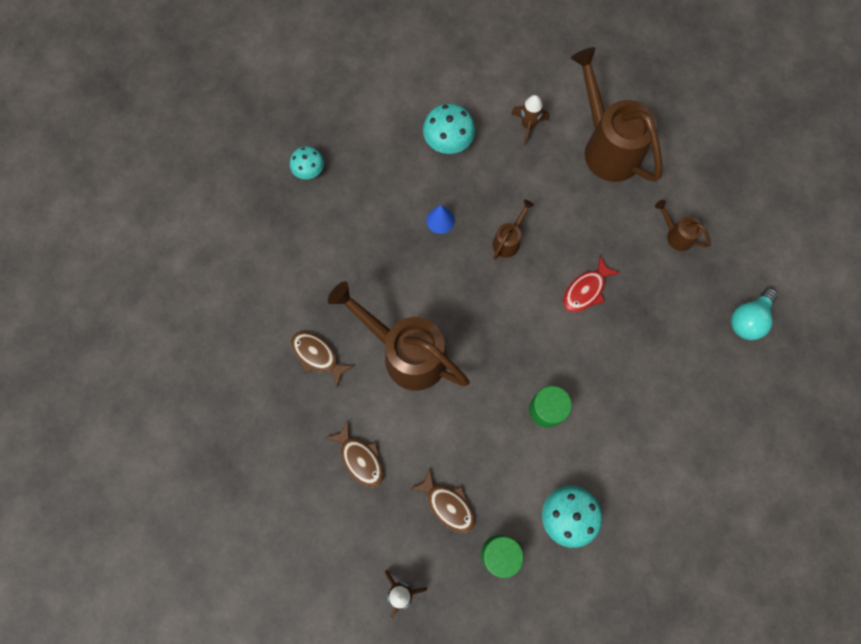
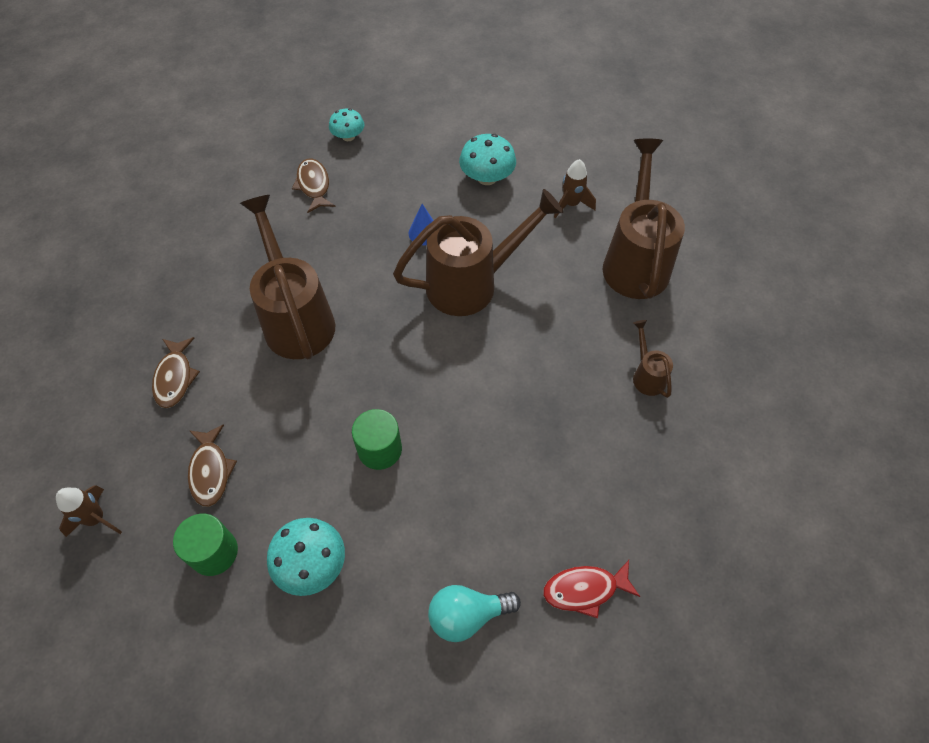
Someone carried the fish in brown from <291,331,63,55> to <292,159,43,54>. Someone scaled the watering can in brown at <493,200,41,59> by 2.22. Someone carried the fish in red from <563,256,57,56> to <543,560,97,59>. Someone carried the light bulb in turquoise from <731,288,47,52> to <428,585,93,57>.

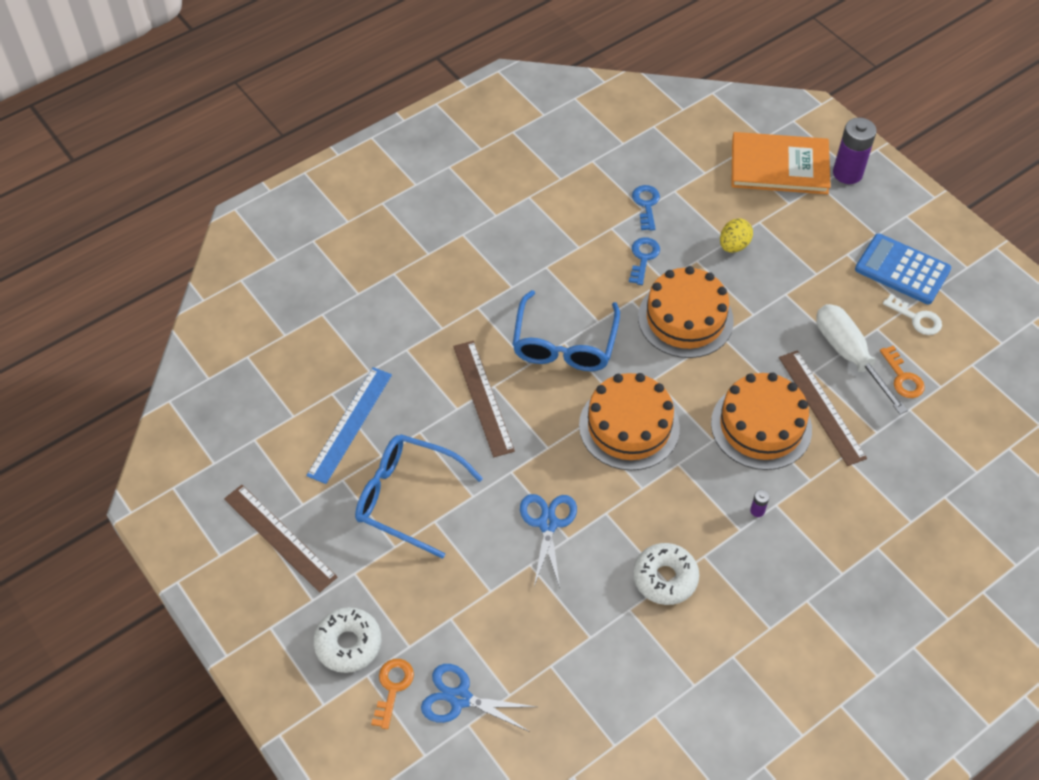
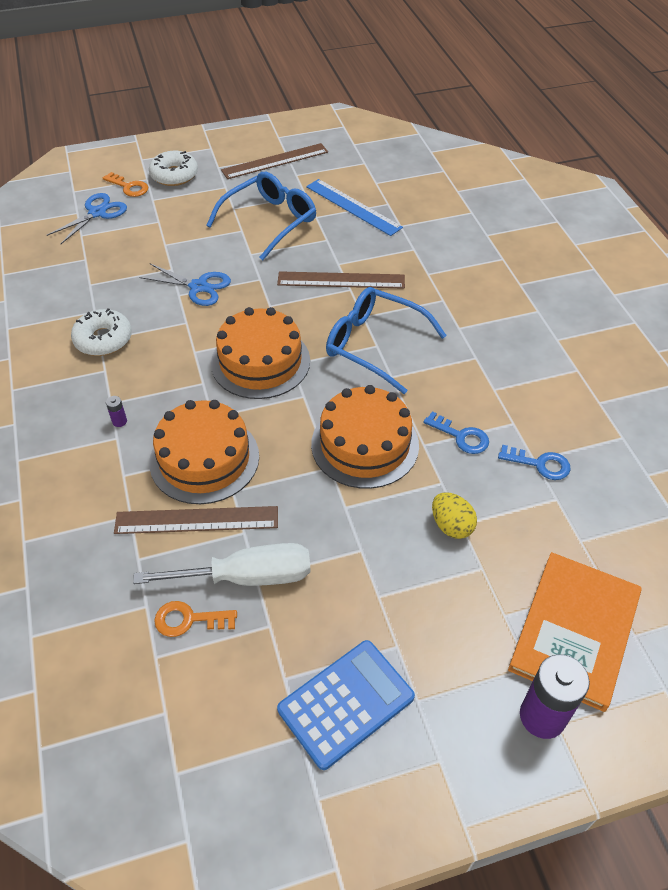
Someone took away the key in white at <883,294,59,41>.

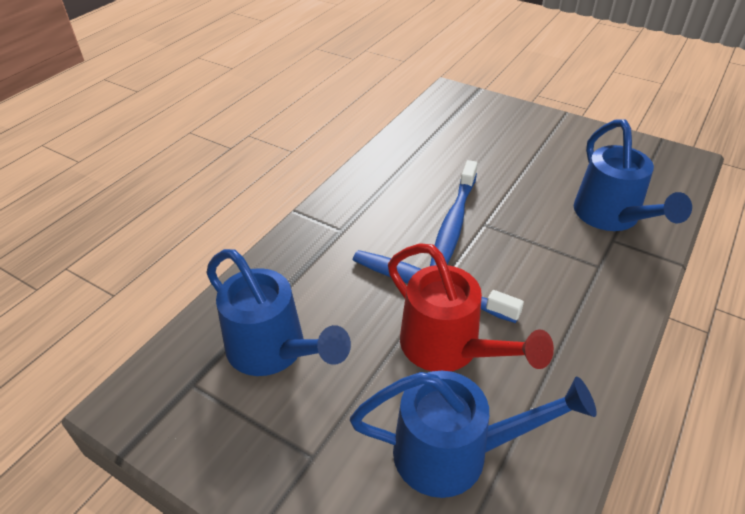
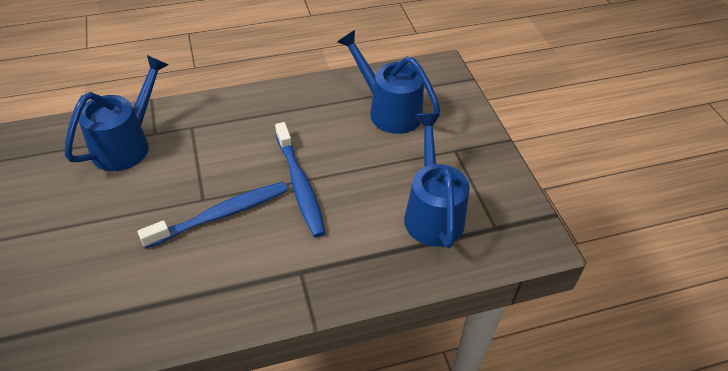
Someone took away the watering can in red at <388,243,166,128>.

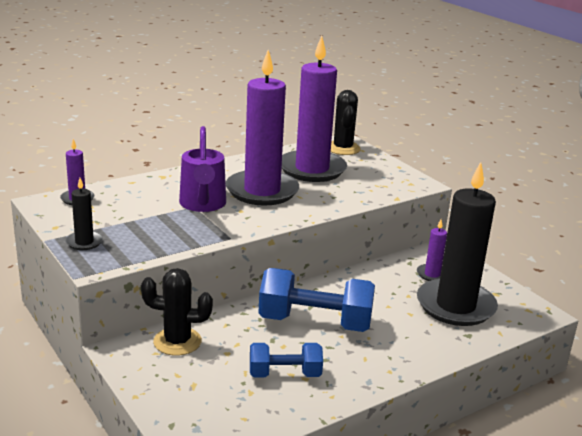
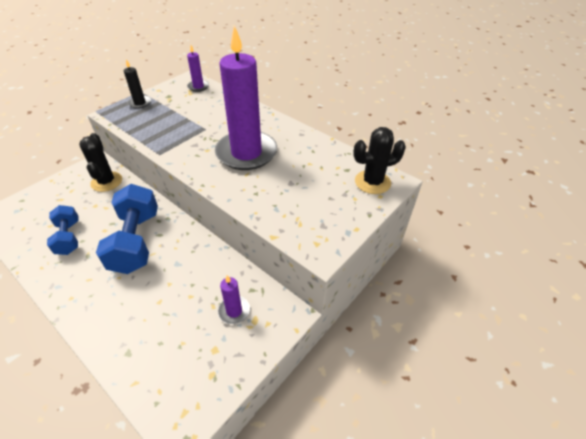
Someone took away the watering can in purple at <179,126,47,86>. Someone took away the candle in purple at <282,36,65,146>. Someone took away the candle in black at <417,162,81,164>.

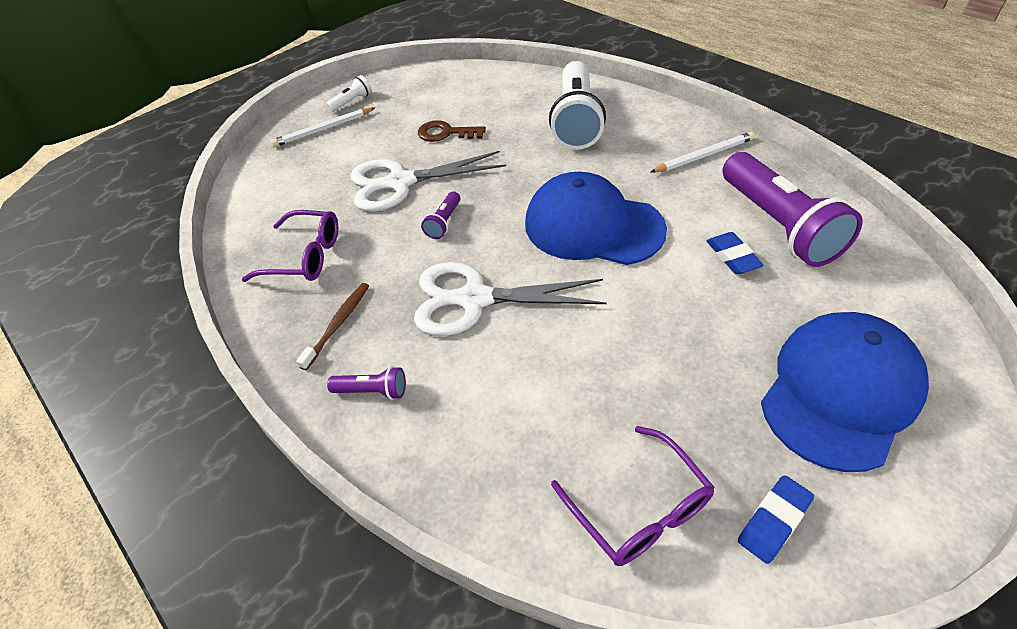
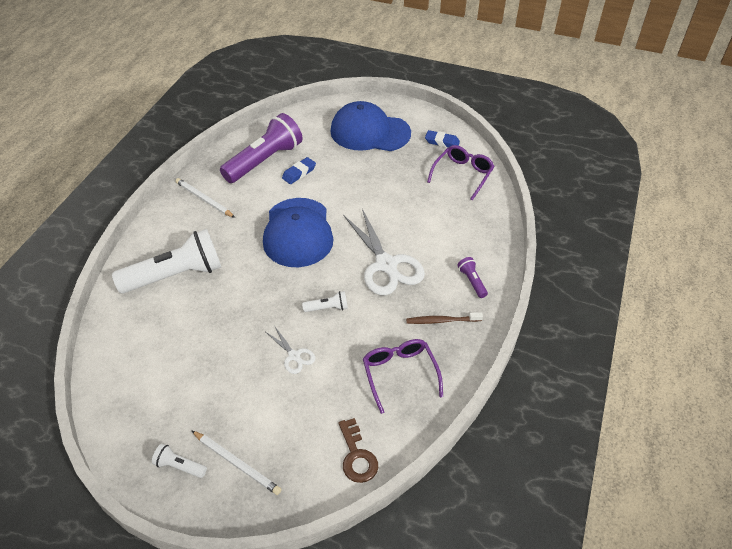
Someone scaled the scissors in white at <350,151,156,60> by 0.48. Someone carried the key in brown from <418,120,68,22> to <338,418,40,65>. Someone repainted the flashlight in purple at <421,191,39,48>, which became the flashlight in white at <302,291,46,21>.

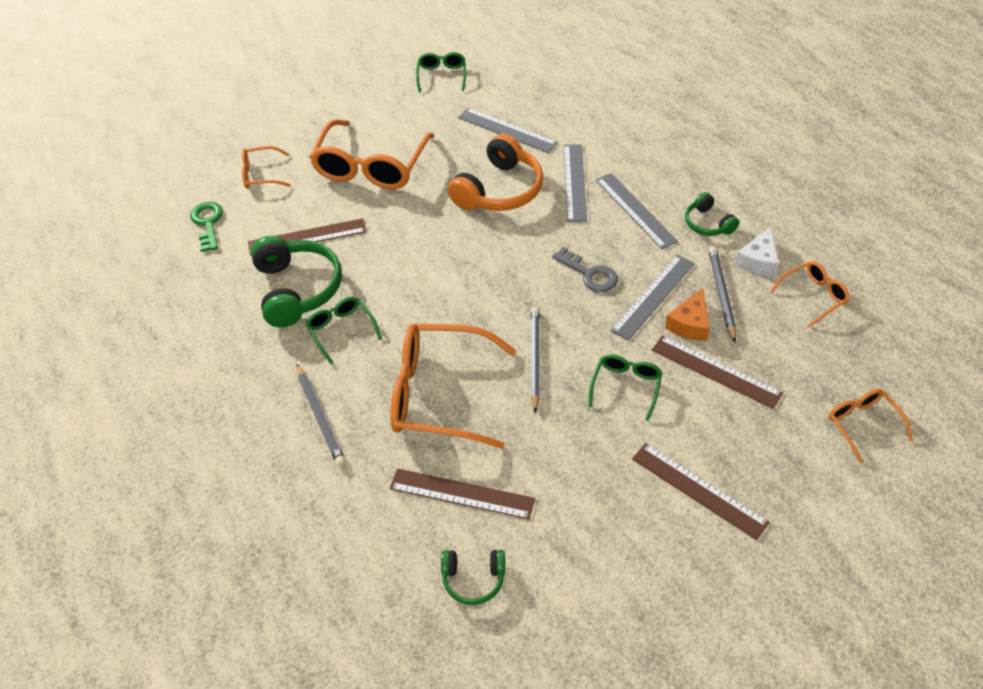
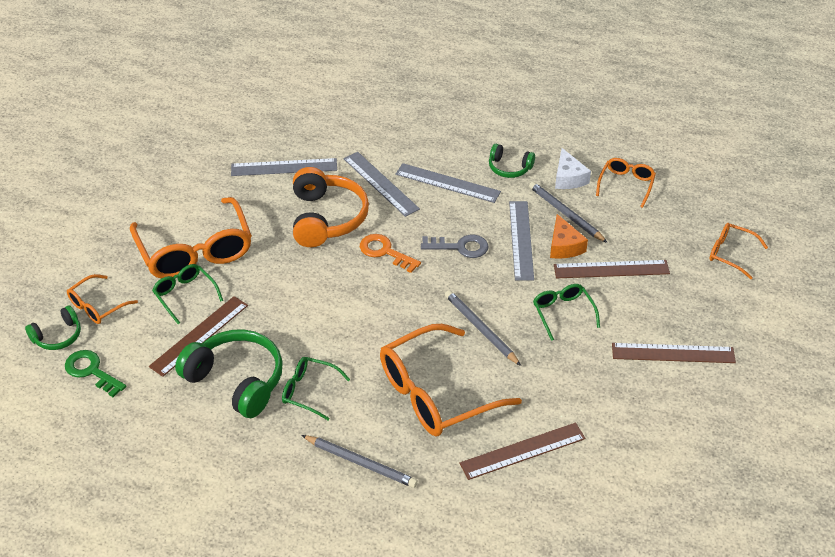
Someone carried the glasses in green from <416,52,50,41> to <152,264,71,60>. Someone carried the headphones in green from <441,550,64,55> to <25,305,56,45>. Someone put down the key in orange at <360,234,61,39>.

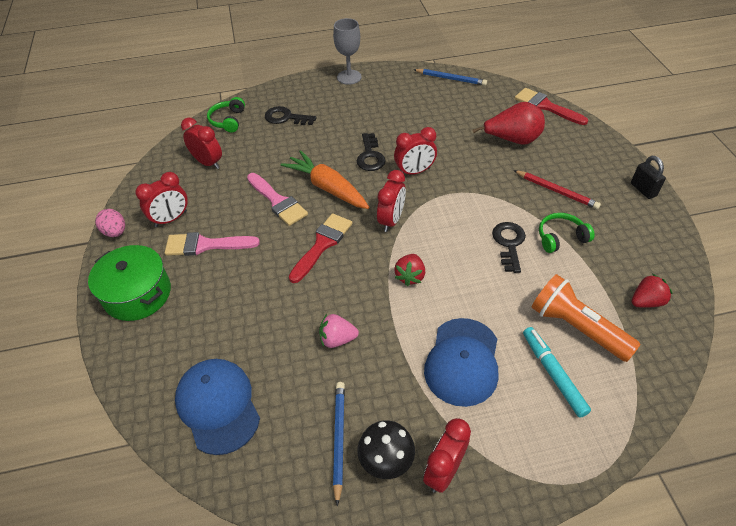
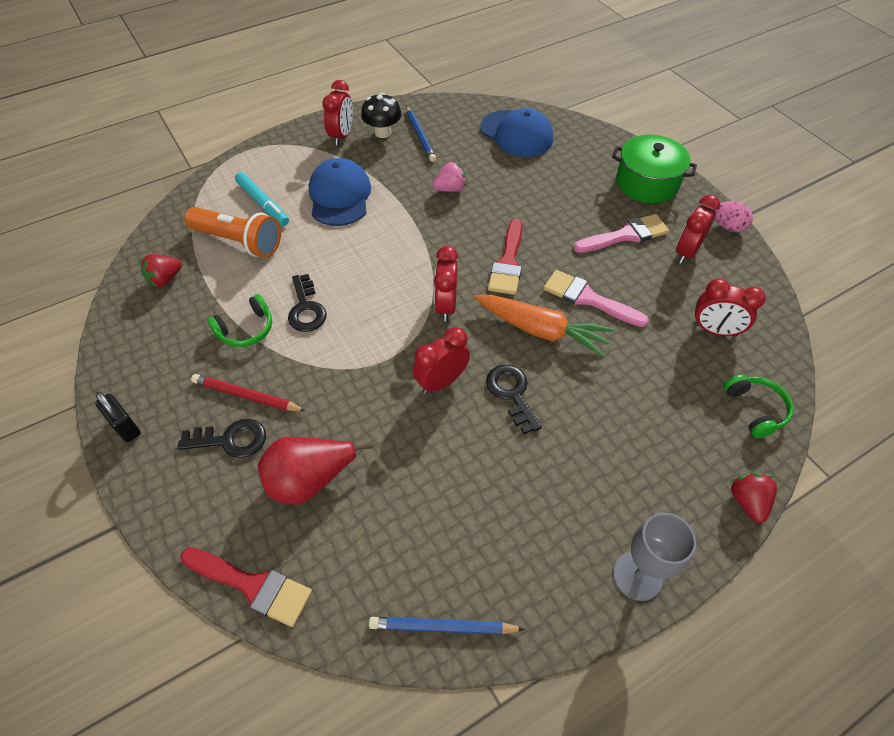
Someone carried the key in black from <265,106,51,19> to <178,419,88,39>. Someone carried the strawberry in red from <394,254,31,32> to <730,472,47,51>.

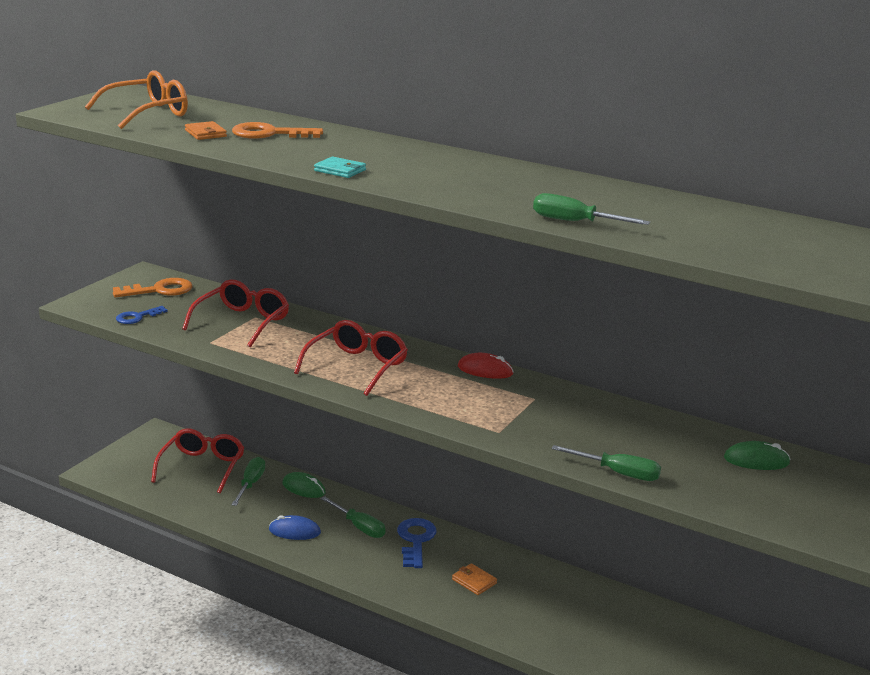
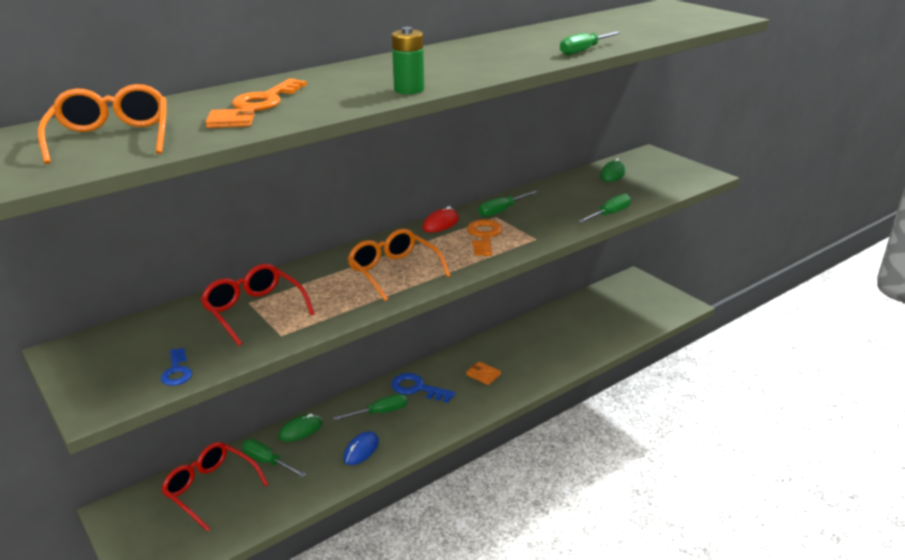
Someone carried the key in orange from <113,278,80,20> to <467,219,36,37>. Someone repainted the glasses in red at <294,320,114,76>, which became the glasses in orange at <347,229,104,72>. Someone swapped the wallet in turquoise at <314,156,52,22> for the battery in green at <392,27,32,67>. Someone rotated the wallet in orange at <452,563,45,32> by 60 degrees clockwise. Someone put down the screwdriver in green at <478,191,60,26>.

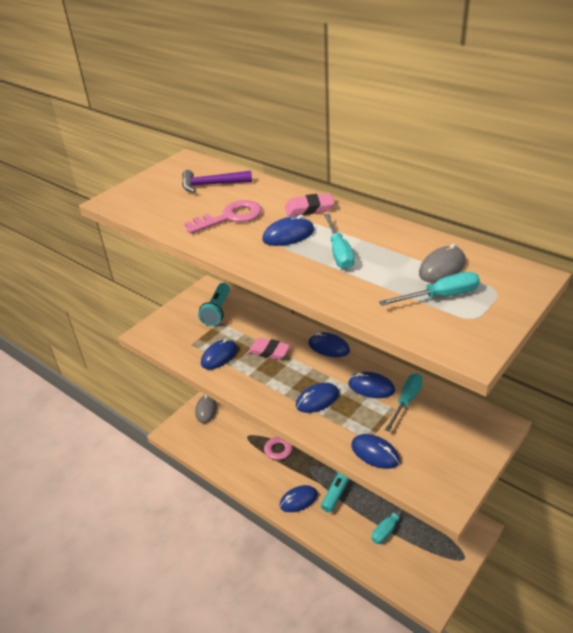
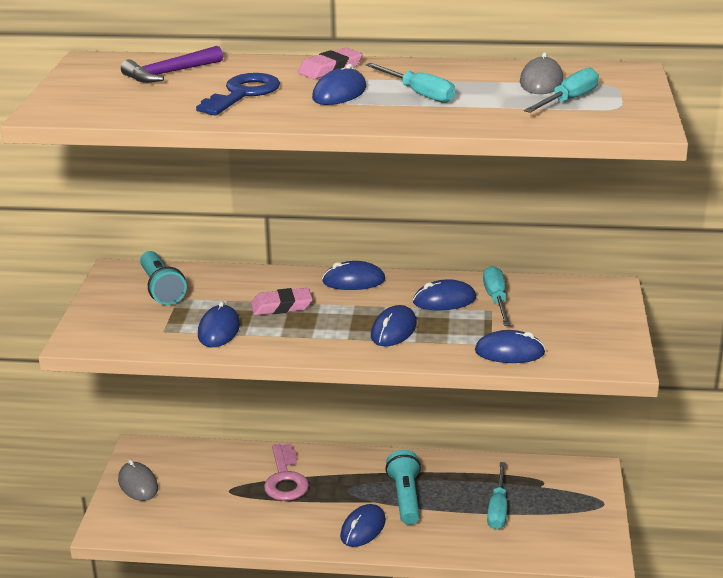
Someone repainted the key in pink at <184,200,78,34>, which became the key in blue at <196,73,84,43>.

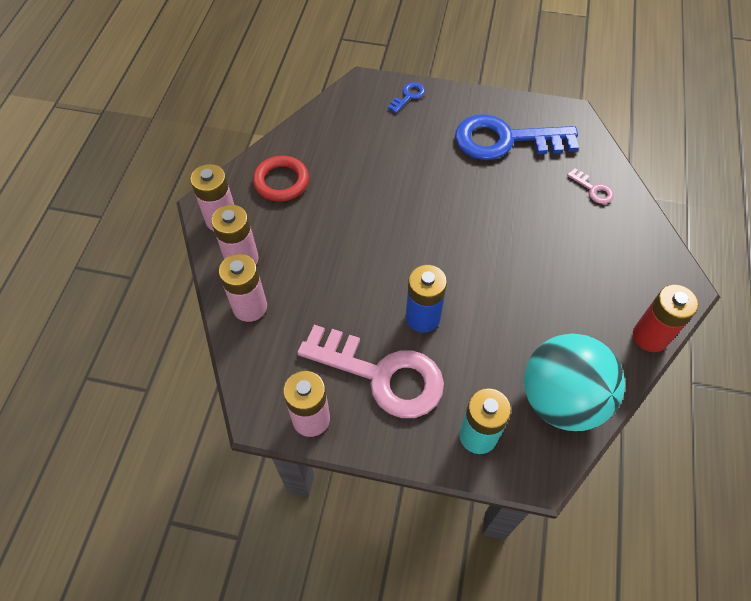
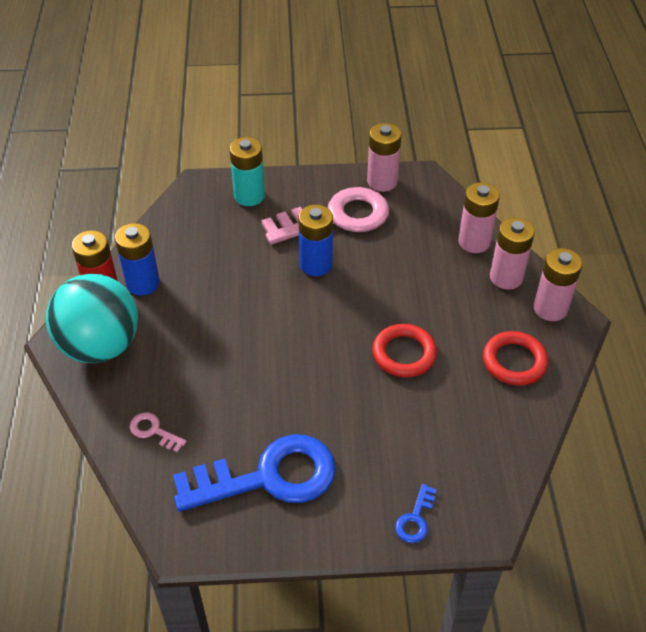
Someone rotated the key in pink at <297,325,147,93> by 150 degrees clockwise. Someone carried the ball in turquoise from <524,334,101,97> to <46,274,92,89>. Someone put down the battery in blue at <115,223,45,73>. Someone put down the ring in red at <372,324,65,53>.

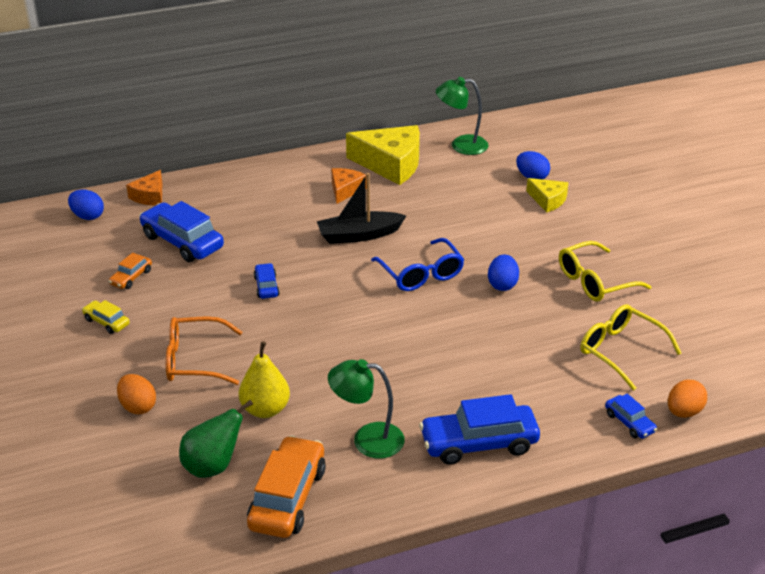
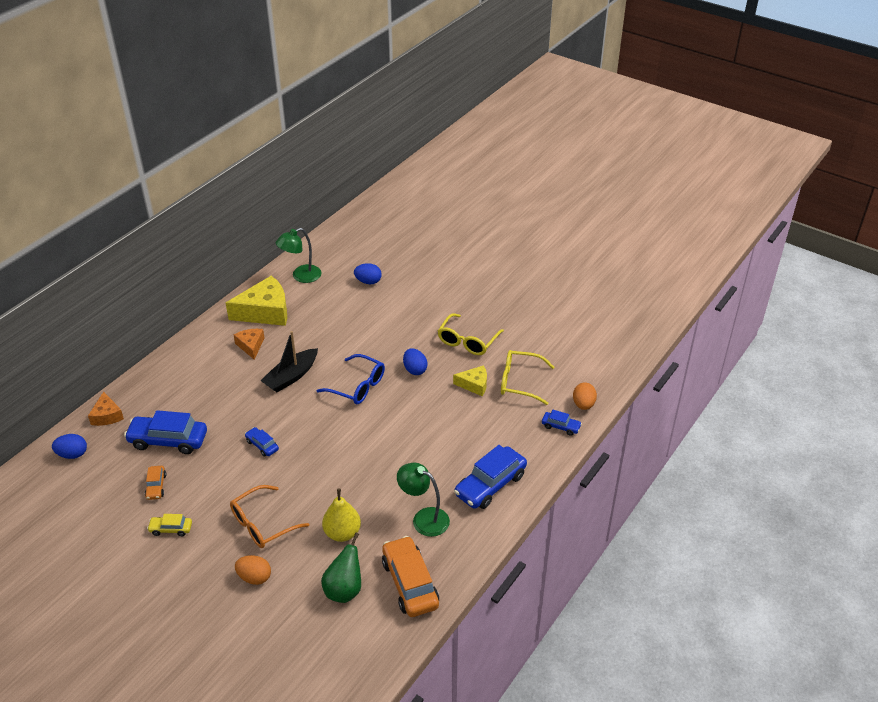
Someone rotated the lamp in green at <328,359,77,100> by 60 degrees clockwise. Someone carried the cheese in yellow from <526,178,43,34> to <453,365,34,31>.

